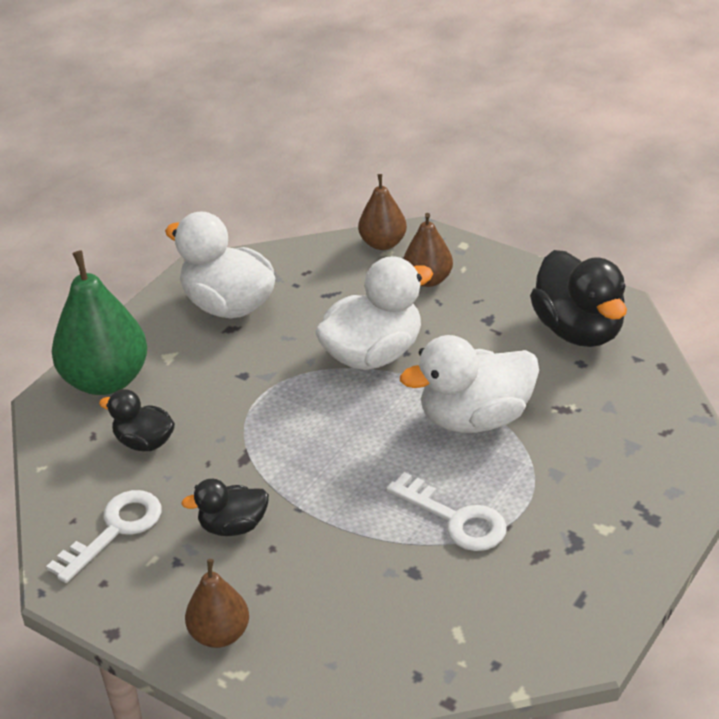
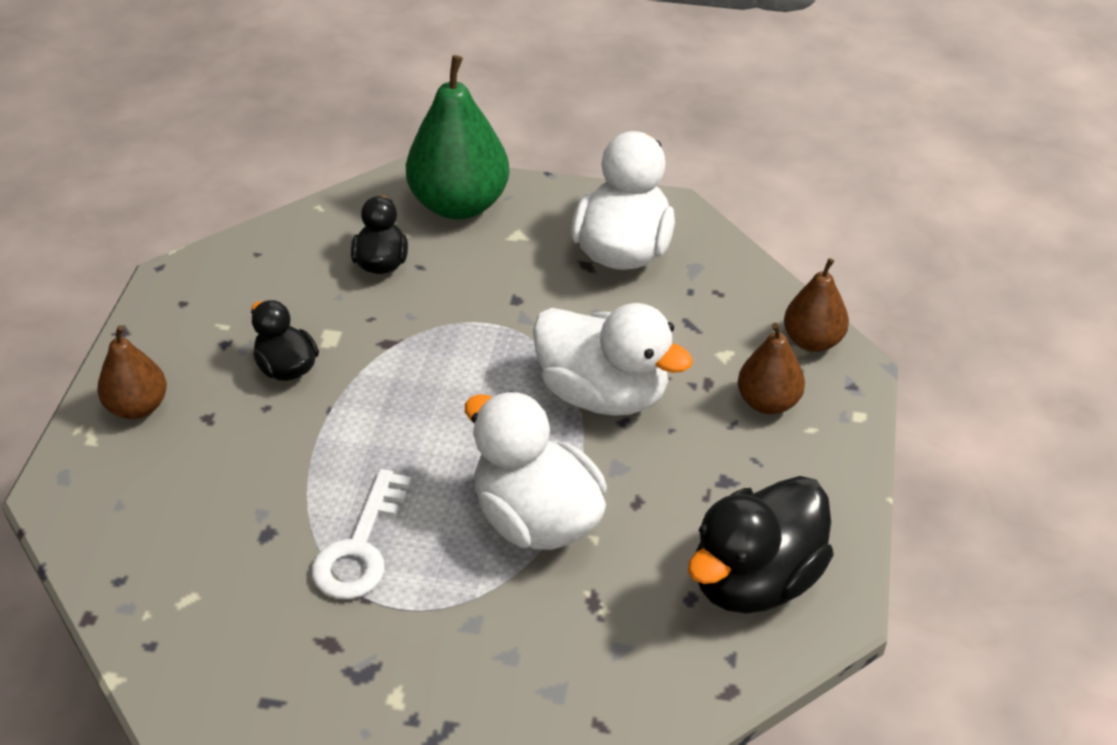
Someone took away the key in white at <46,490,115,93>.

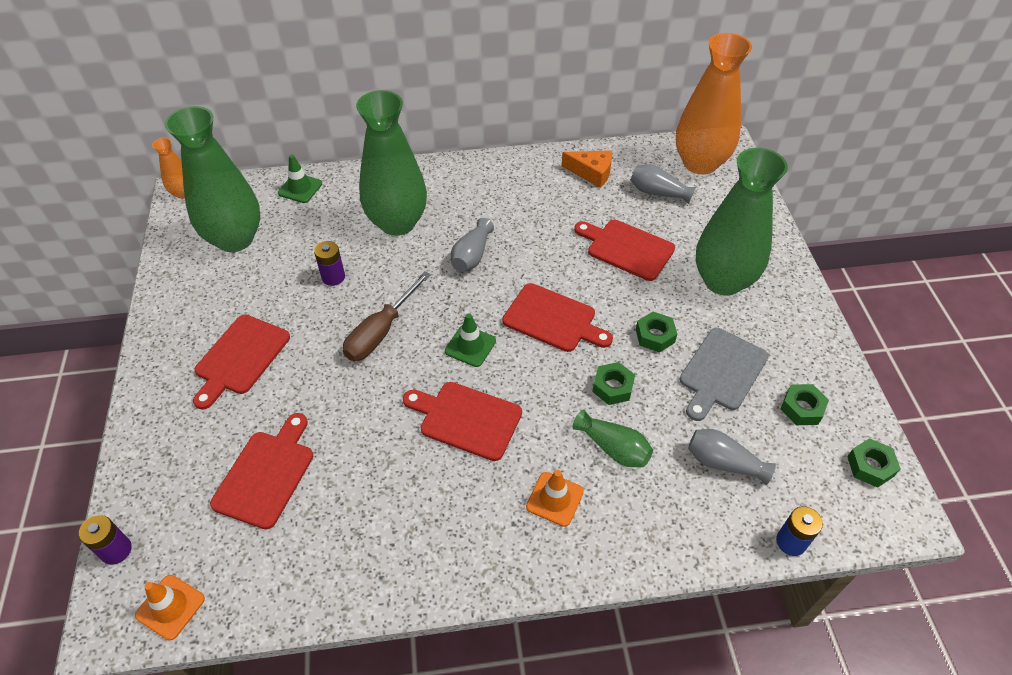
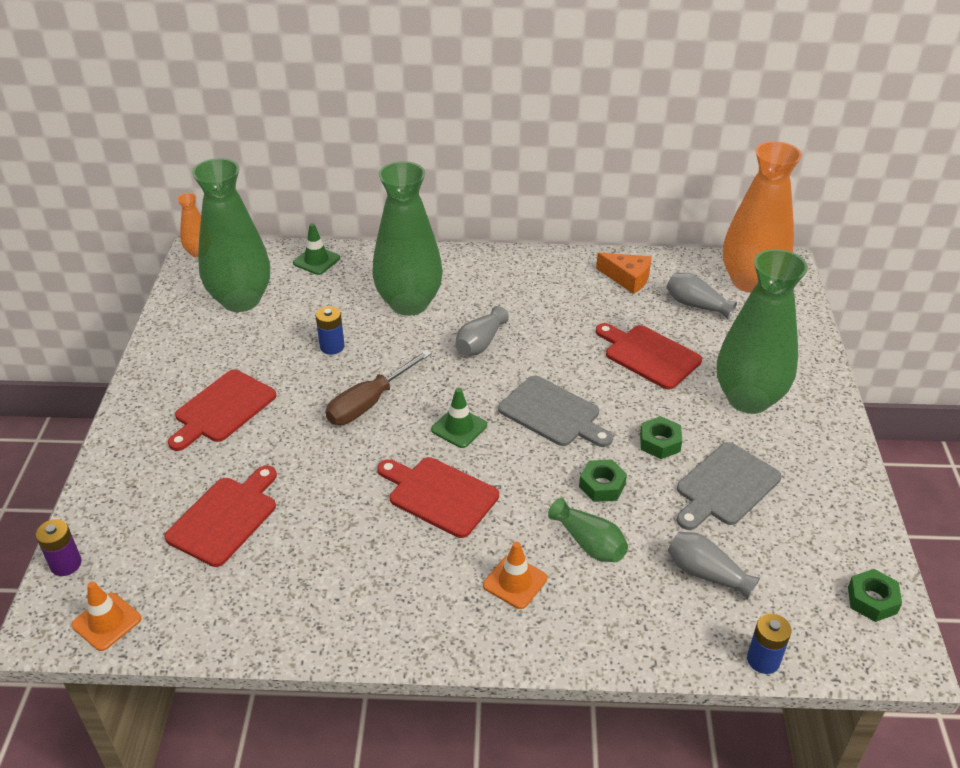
Someone repainted the battery in purple at <314,241,31,45>, which became the battery in blue at <316,306,28,49>. Someone repainted the cutting board in red at <502,283,111,69>, which became the cutting board in grey at <498,376,115,71>. Someone took away the nut in green at <781,384,48,41>.

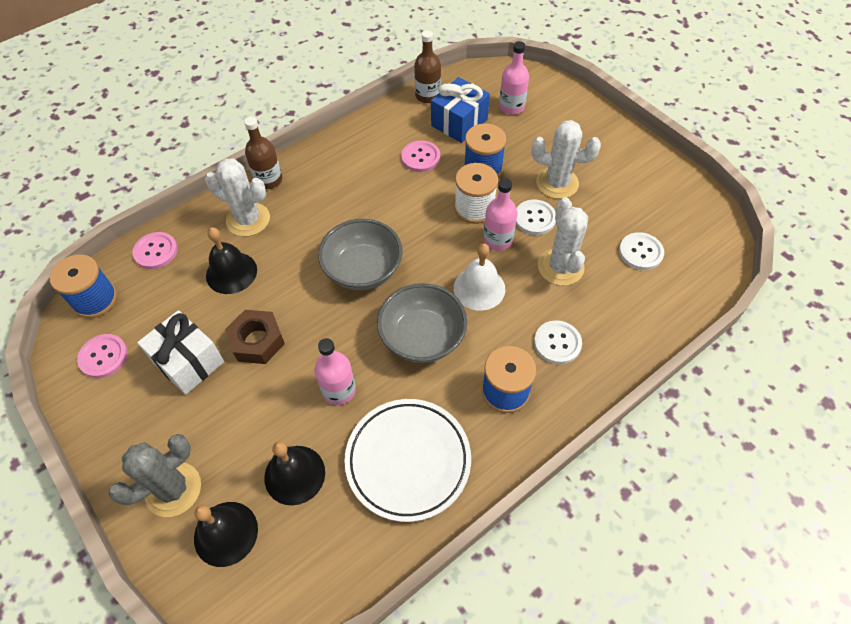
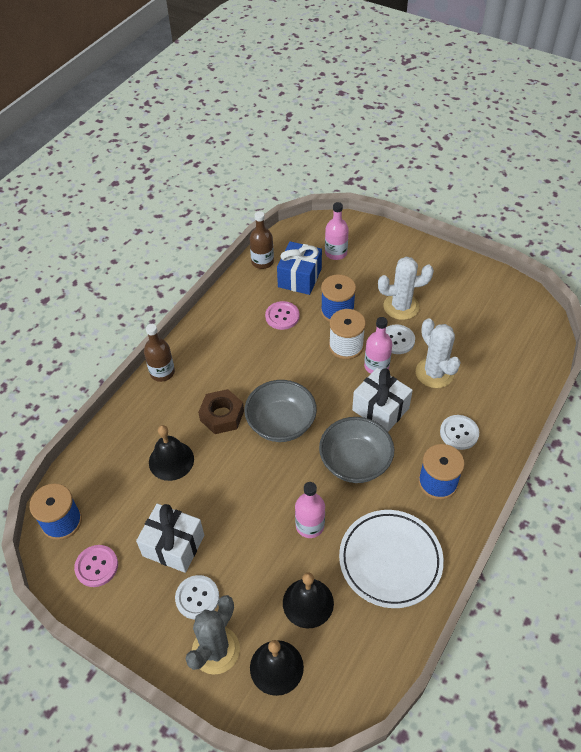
Someone took away the button in pink at <132,232,46,37>. Someone took away the cactus in white at <205,158,65,79>. Someone carried the nut in brown from <225,310,60,54> to <198,389,46,45>. Someone swapped the bell in white at <454,243,51,68> for the gift in white at <352,368,61,63>. Someone carried the button in white from <619,232,45,38> to <175,575,44,44>.

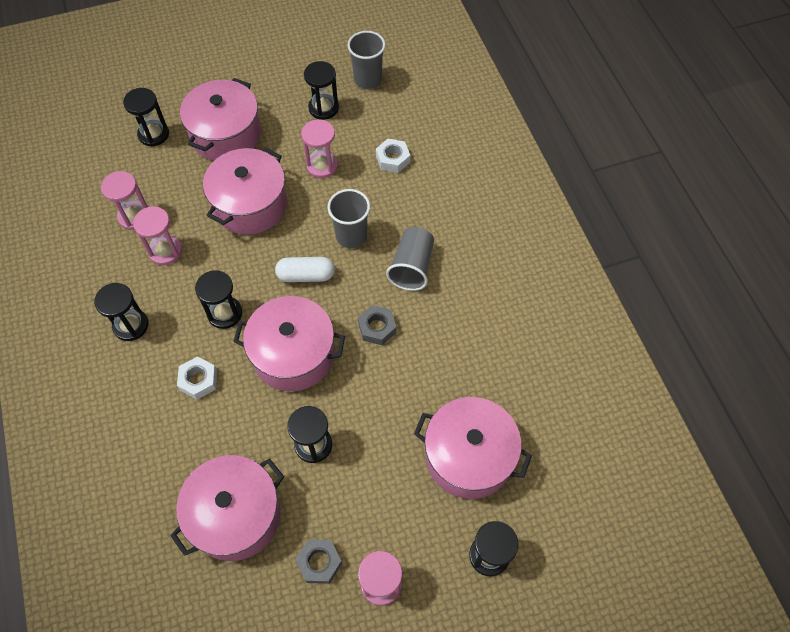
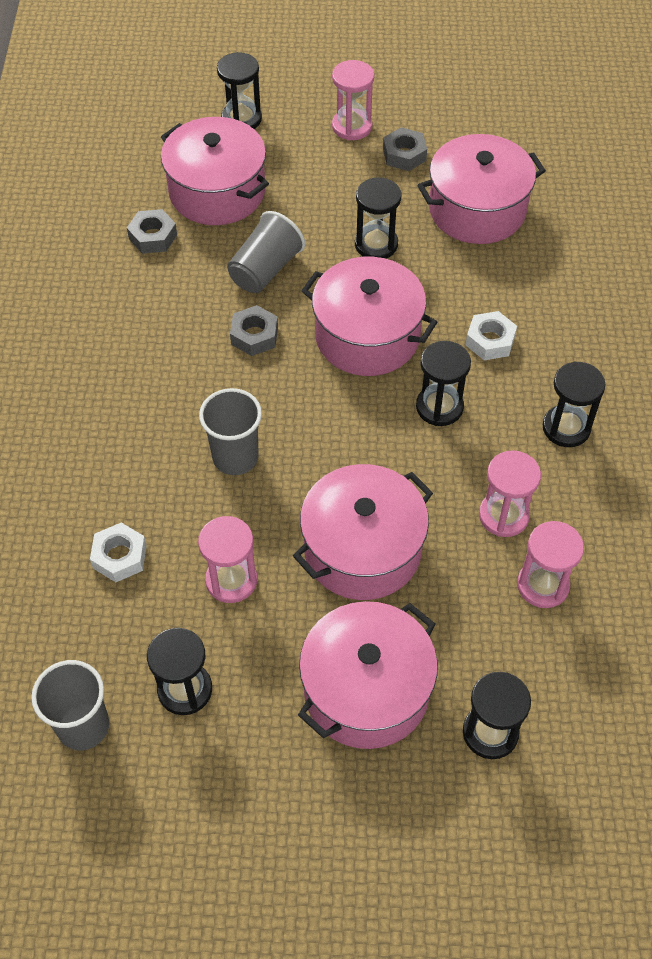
Someone took away the capsule in white at <275,257,60,25>. Someone carried the cup in grey from <386,227,48,64> to <227,211,78,82>. Someone put down the nut in grey at <127,209,50,45>.

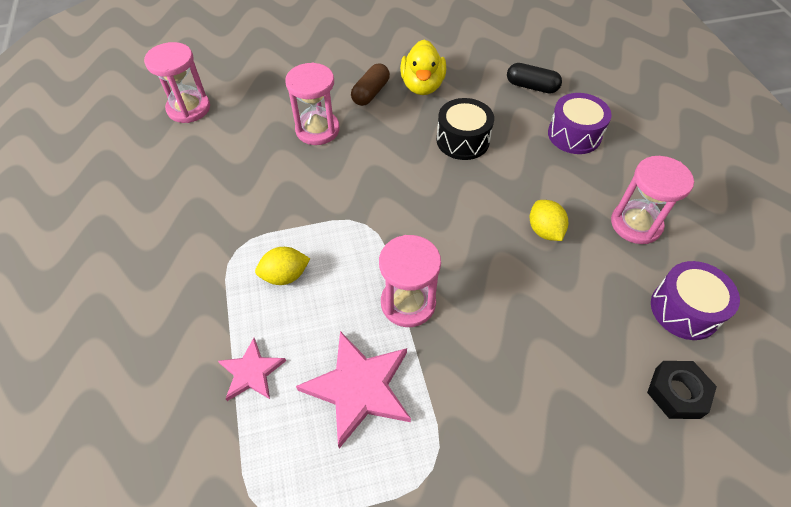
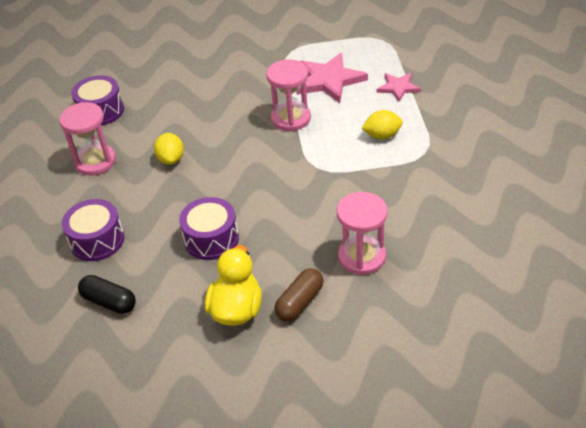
Someone took away the hourglass in pink at <144,42,66,81>. Someone repainted the drum in black at <436,98,58,62>, which became the drum in purple at <179,197,60,63>. Someone took away the nut in black at <647,361,70,58>.

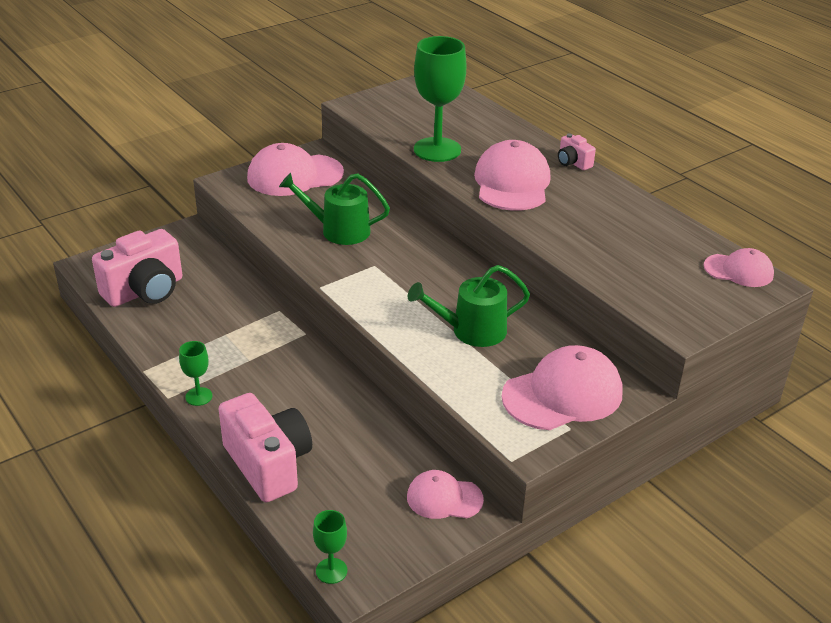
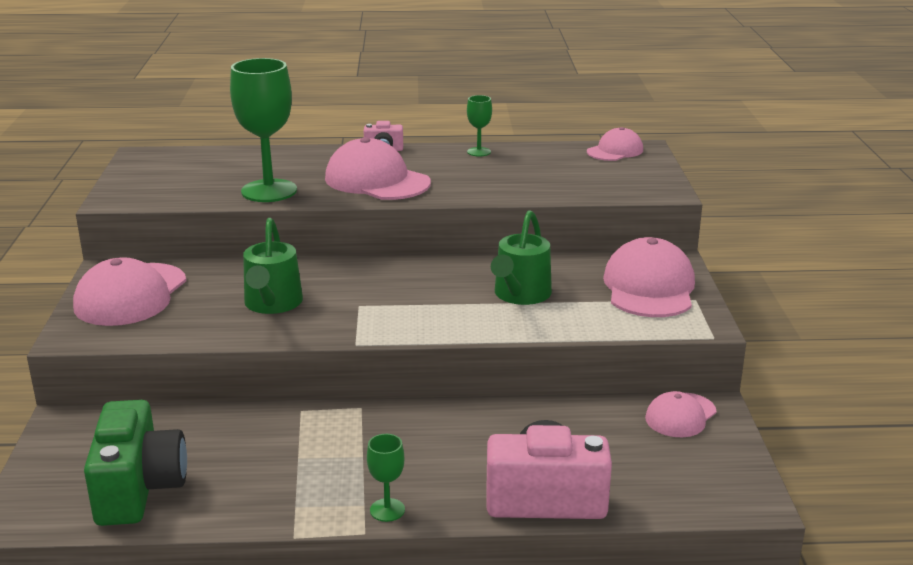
Someone repainted the camera in pink at <92,229,90,78>, which became the camera in green at <84,400,103,126>. Someone rotated the watering can in green at <279,173,111,72> by 45 degrees counterclockwise. Someone carried the goblet in green from <313,510,34,74> to <467,95,25,61>.

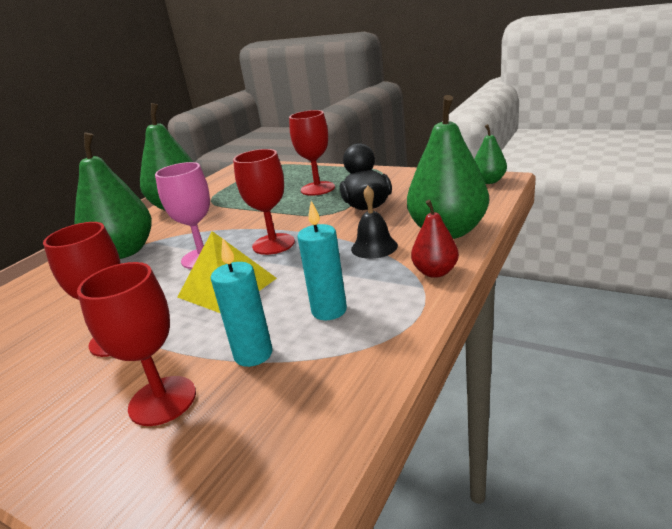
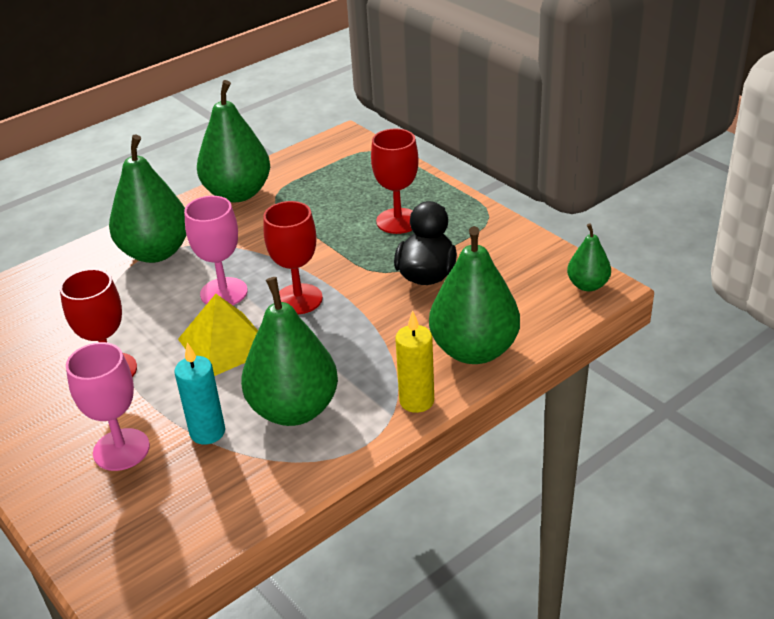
Someone repainted the goblet in red at <77,262,119,164>, which became the goblet in pink at <66,342,84,129>. Someone swapped the candle in turquoise at <297,201,50,119> for the pear in green at <241,277,97,149>. Someone took away the bell in black at <351,186,47,73>. Someone swapped the pear in red at <411,200,48,78> for the candle in yellow at <395,311,39,102>.

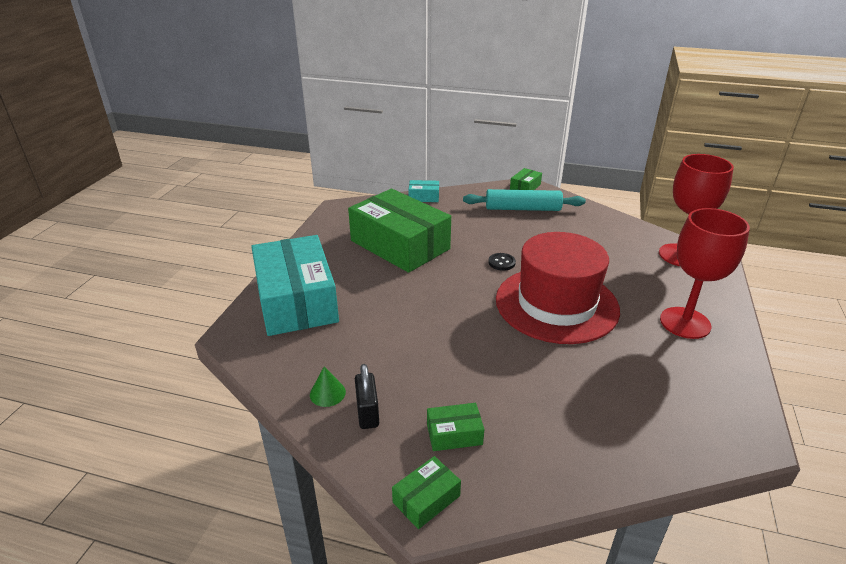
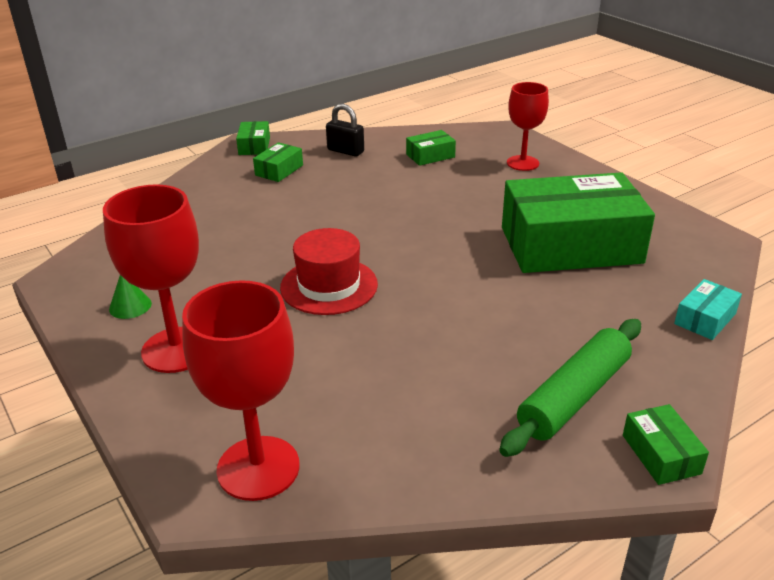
Someone swapped the box in turquoise at <251,235,88,101> for the goblet in red at <507,82,42,89>. Someone carried the cone in green from <310,366,36,41> to <109,275,43,44>. Someone repainted the rolling pin in turquoise at <463,189,123,22>, which became the rolling pin in green at <499,319,142,138>. Someone took away the button in black at <488,253,28,18>. Someone scaled the hat in red at <496,232,124,112> by 0.59. Someone put down the box in green at <406,130,50,36>.

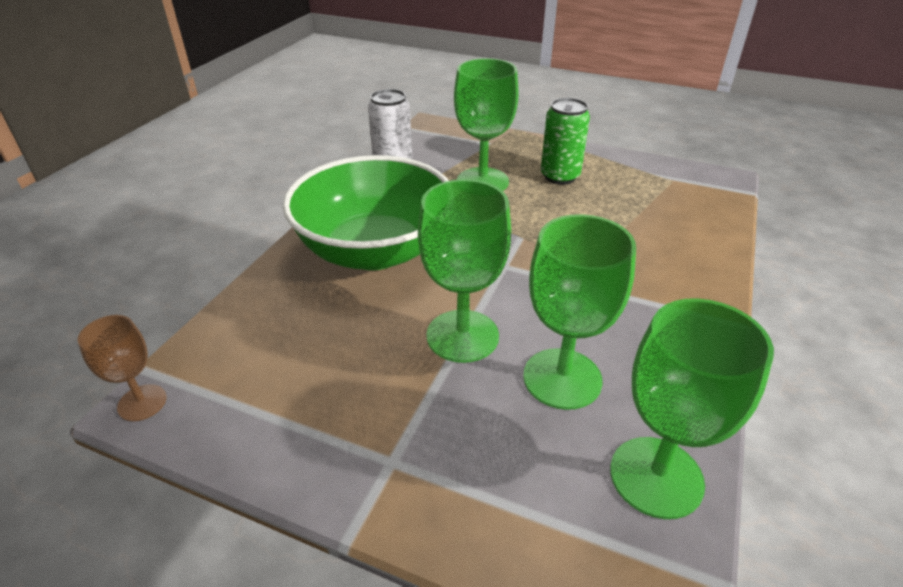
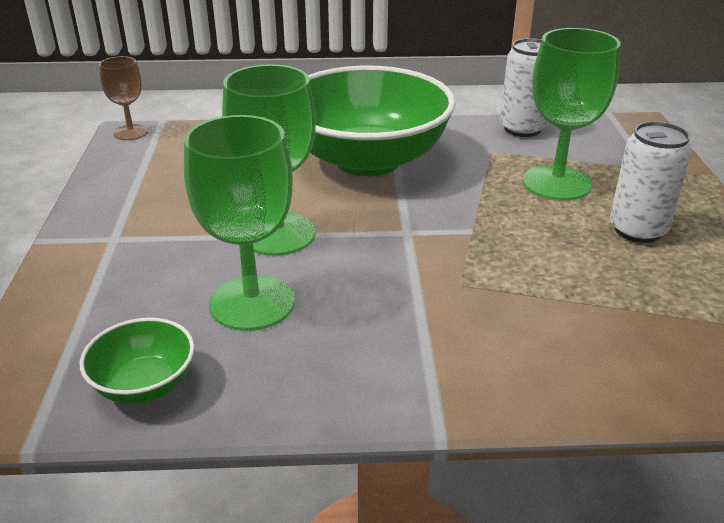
Someone repainted the can in green at <541,98,49,87>, which became the can in white at <610,121,82,122>. Someone swapped the goblet in green at <610,298,164,221> for the bowl in green at <80,318,114,86>.

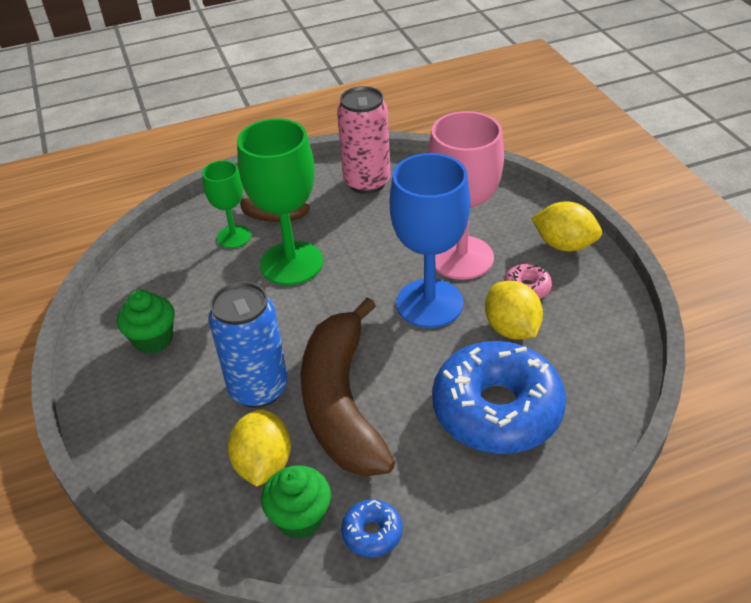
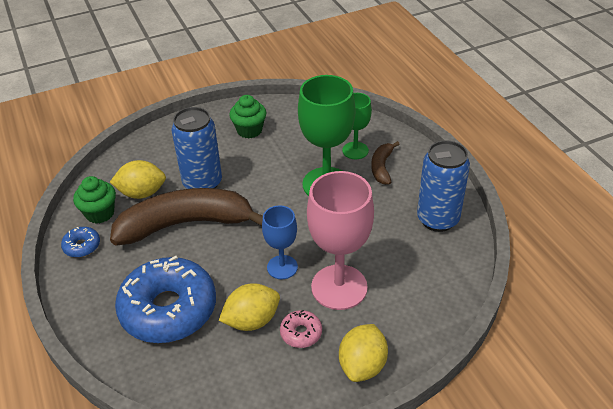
Someone repainted the can in pink at <337,86,53,108>, which became the can in blue at <417,140,53,92>. Someone scaled the goblet in blue at <390,153,80,175> by 0.56.

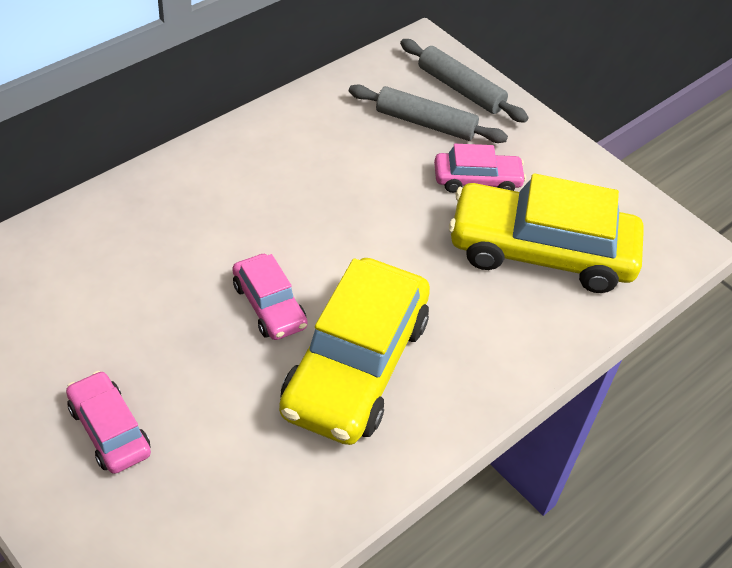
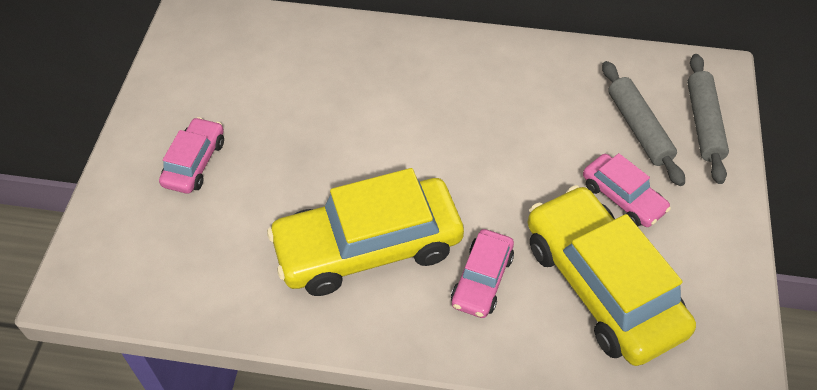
Someone carried the car in pink from <233,254,75,86> to <451,229,63,89>.

